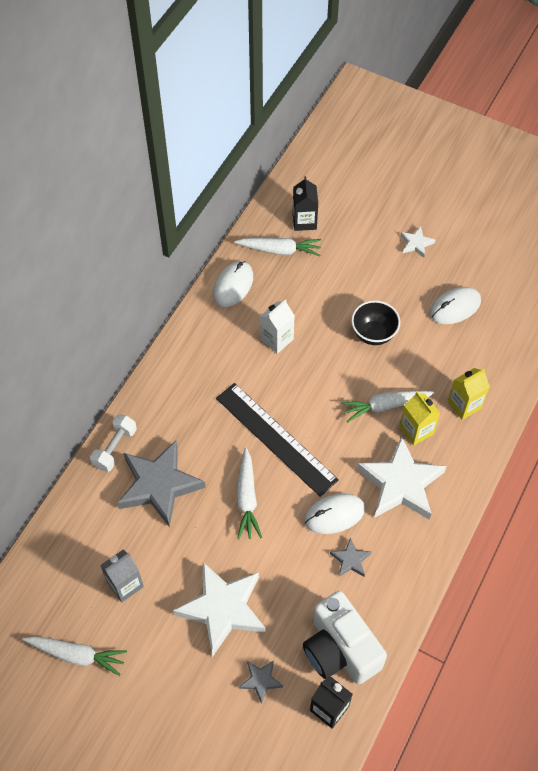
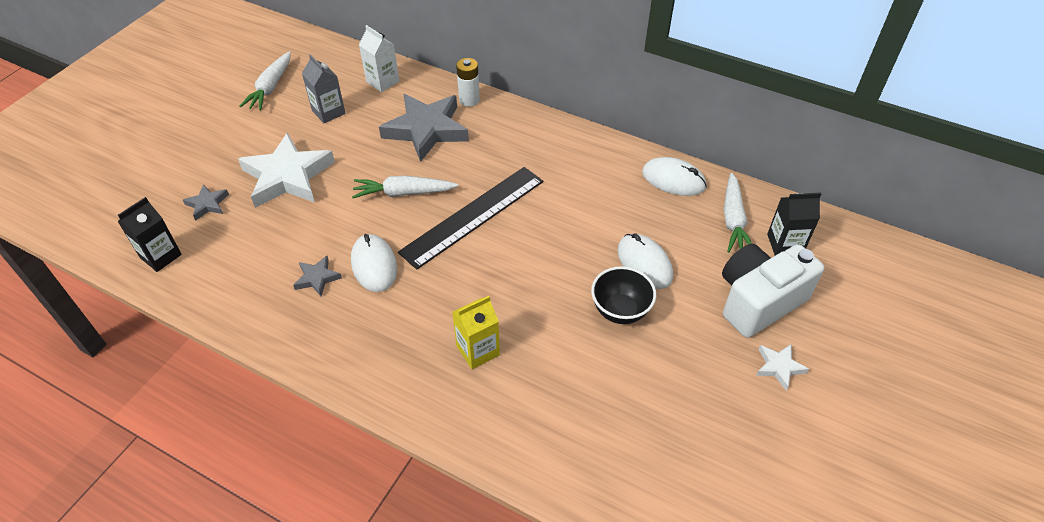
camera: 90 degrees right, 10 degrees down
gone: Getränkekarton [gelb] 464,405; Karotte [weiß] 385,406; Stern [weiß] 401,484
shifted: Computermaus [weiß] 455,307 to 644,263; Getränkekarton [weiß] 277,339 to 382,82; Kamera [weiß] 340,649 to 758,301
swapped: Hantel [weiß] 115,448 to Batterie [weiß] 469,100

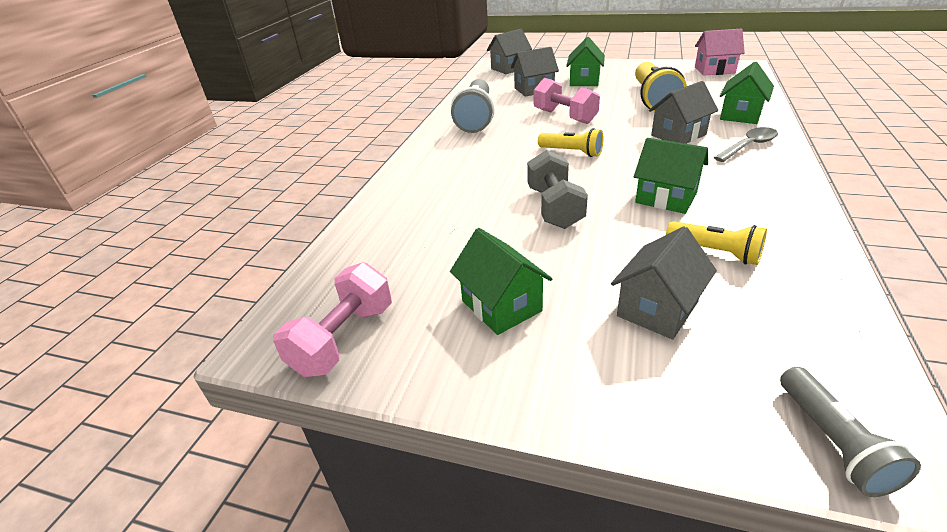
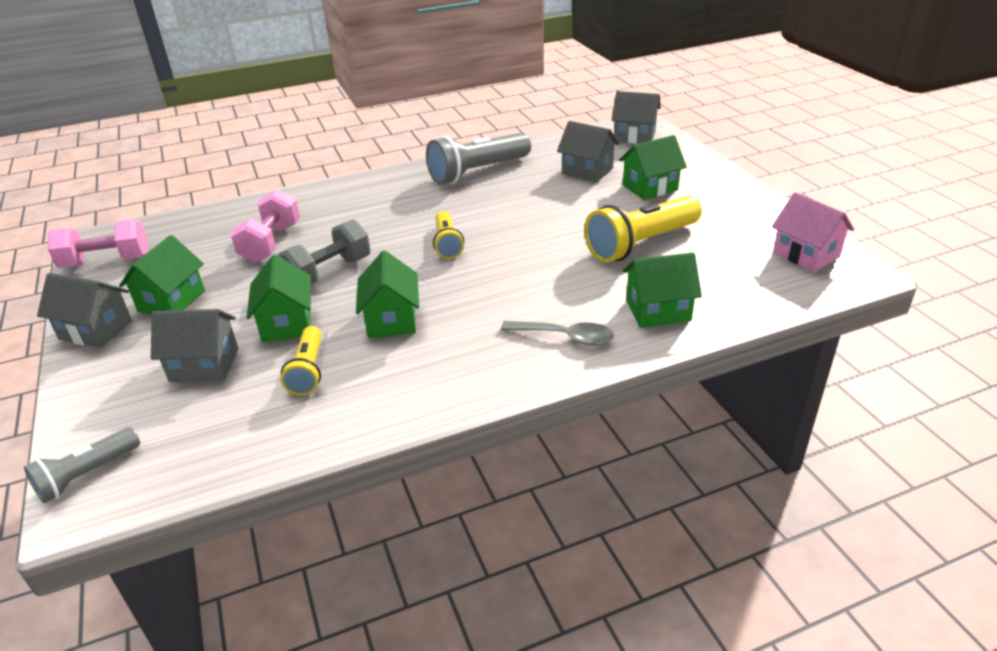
camera: 50 degrees right, 0 degrees up
new: Haus [grün] 286,323
shifted: Hantel [rosa] 564,117 to 271,243; Haus [grau] 678,135 to 96,330

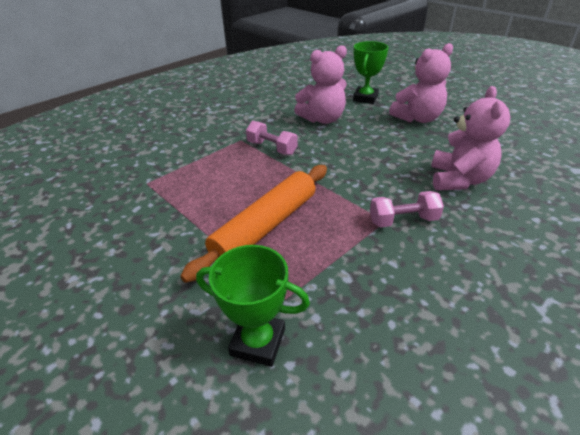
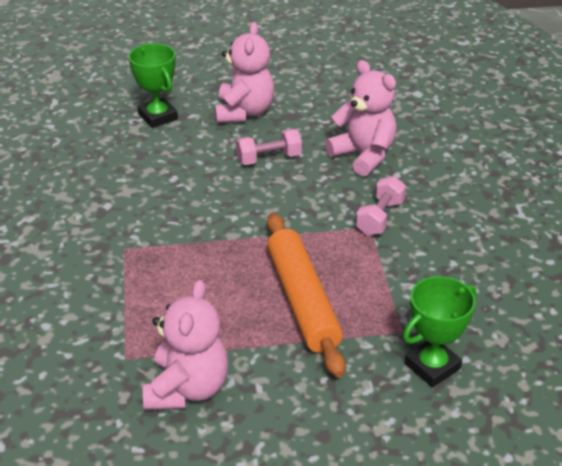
camera: 55 degrees left, 0 degrees up
shifted: Teddybär [rosa] 322,119 to 187,388; Hantel [rosa] 272,148 to 269,158

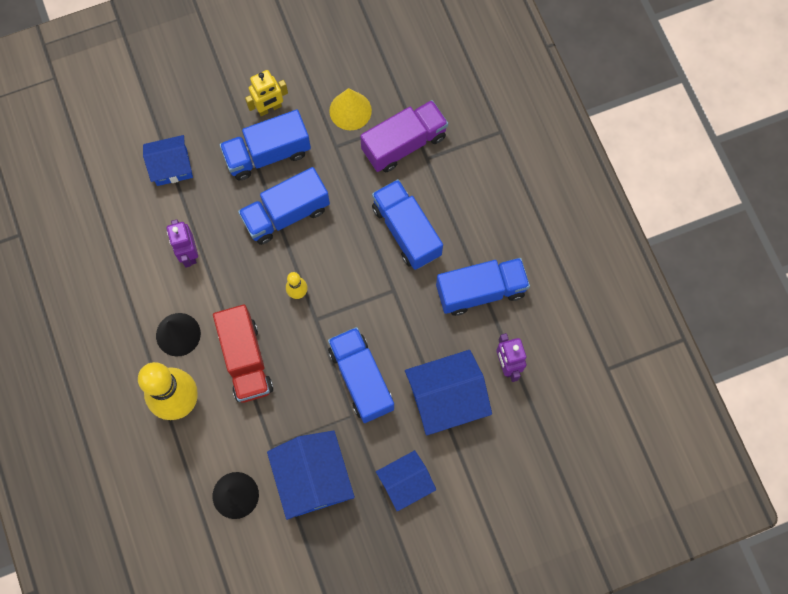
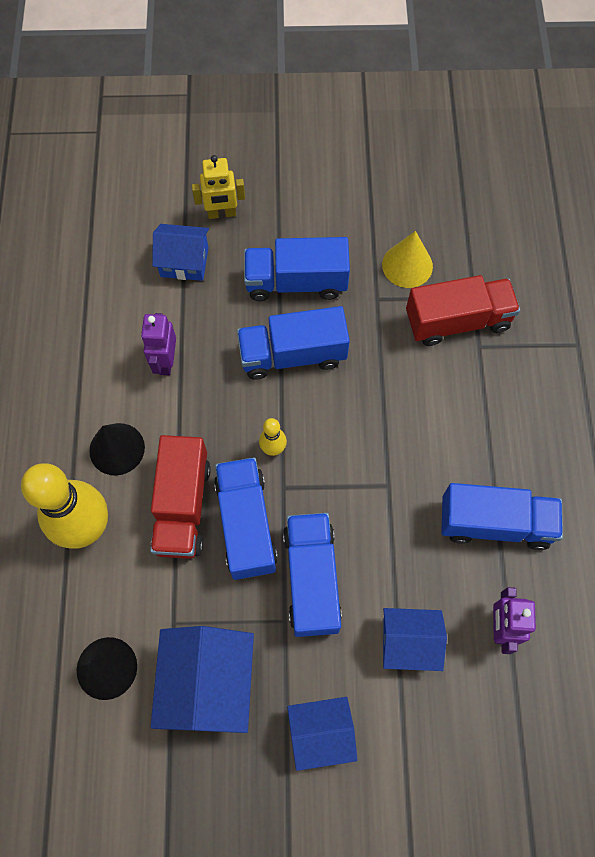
camera: 20 degrees right, 5 degrees down
shifted: Roboter [gelb] 269,108 to 222,214; Lastwagen [blau] 406,231 to 246,524
repainted: Lastwagen [lila] 404,144 to Lastwagen [rot] 457,321
scaled: Haus [blau] 446,399 = 408,642 x0.64

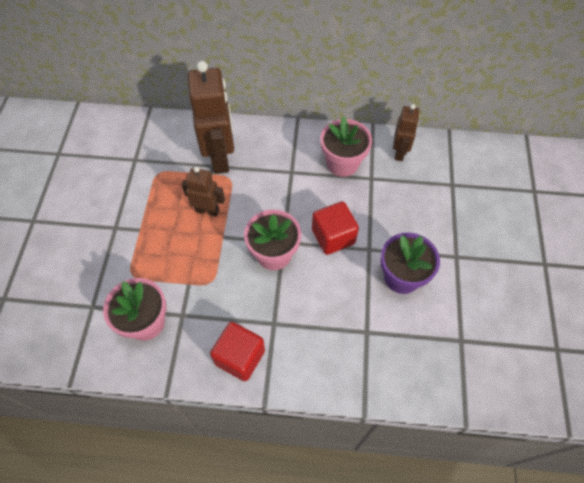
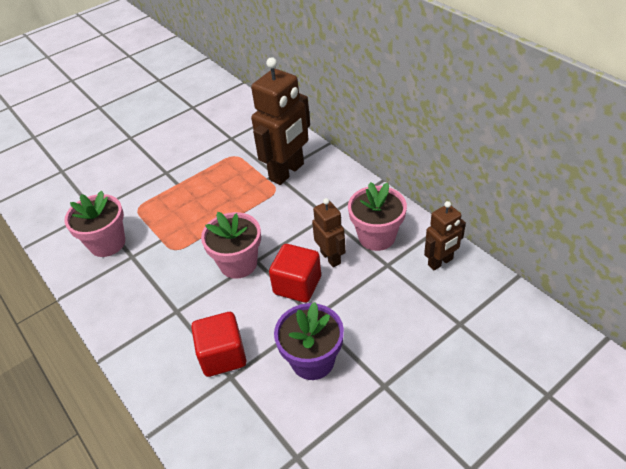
camera: 50 degrees right, 15 degrees down
shifted: Roboter [braun] 207,210 to 331,257; Kubus [rot] 240,357 to 223,355

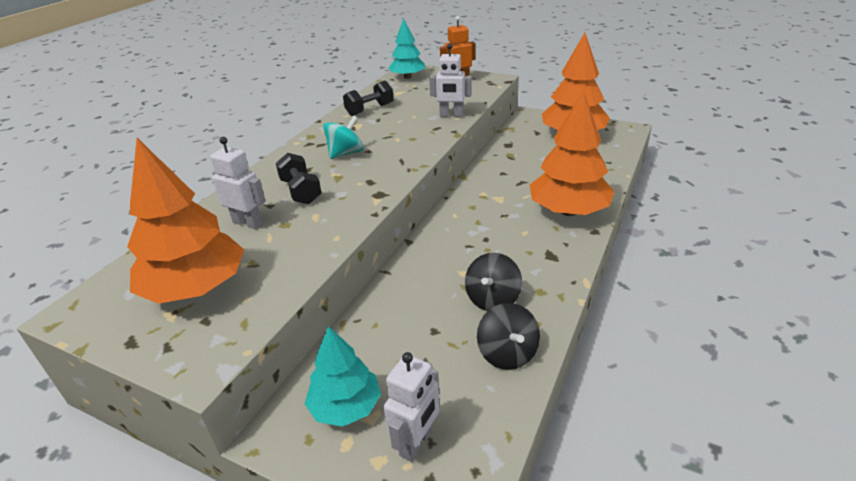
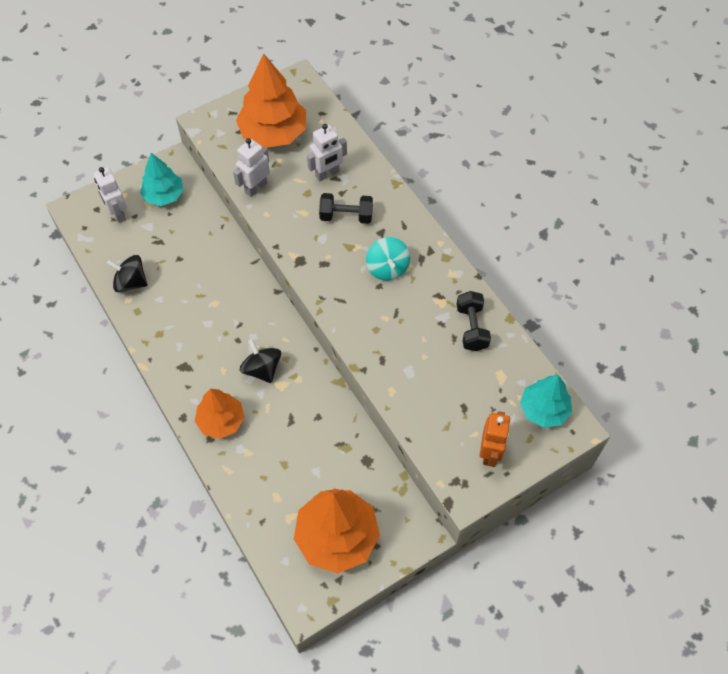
camera: 120 degrees right, 25 degrees up
shifted: Roboter [weiß] 451,115 to 255,188; Kreisel [schwarz] 492,299 to 262,369
scaled: Baum [orange] 568,211 = 221,421 x0.62

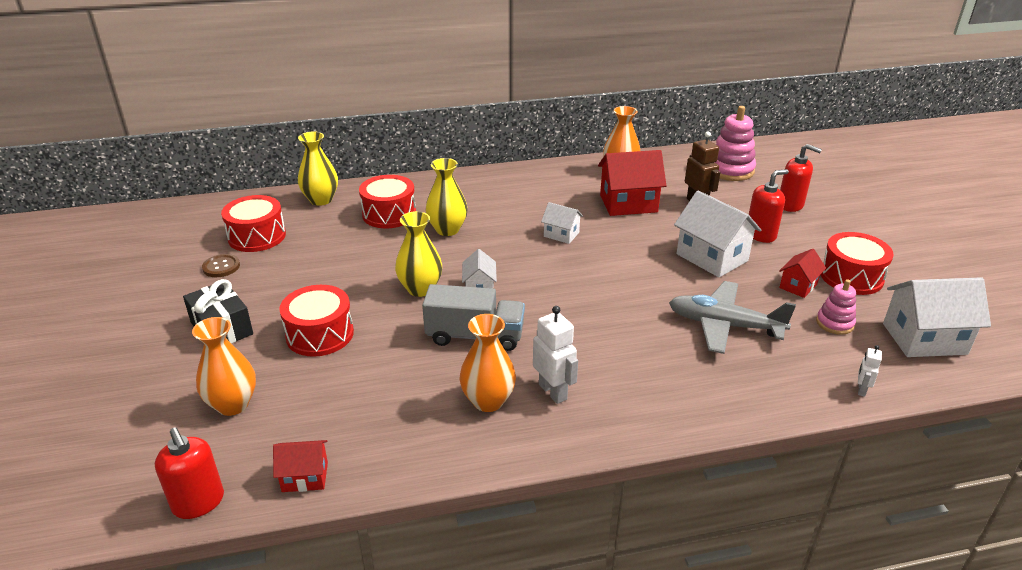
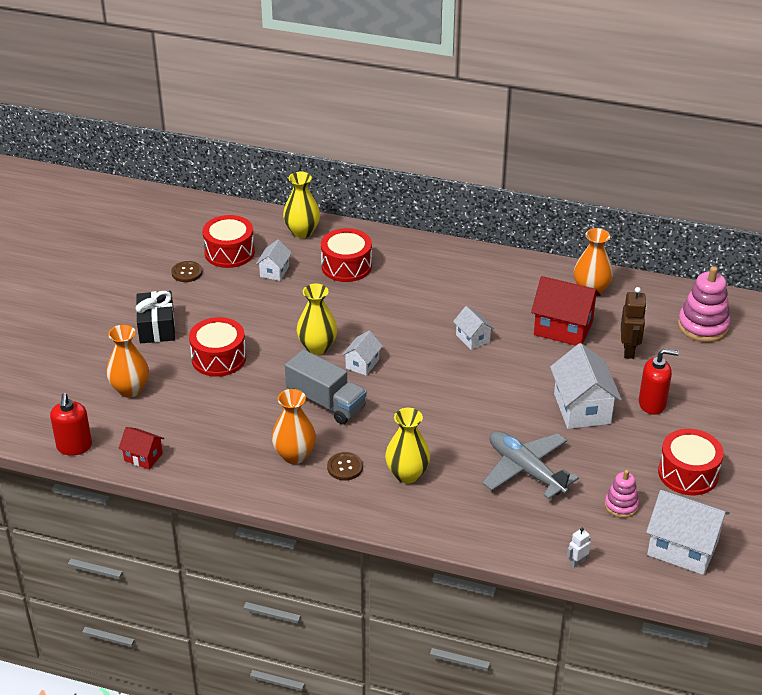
camera: 30 degrees right, 5 degrees up
gone: Seifenspender [rot] 790,205; Haus [rot] 798,286
new: Haus [weiß] 274,271
shifted: Vase [gelb] 447,230 to 407,474
swapped: Roboter [weiß] 553,392 to Knopf [braun] 345,467

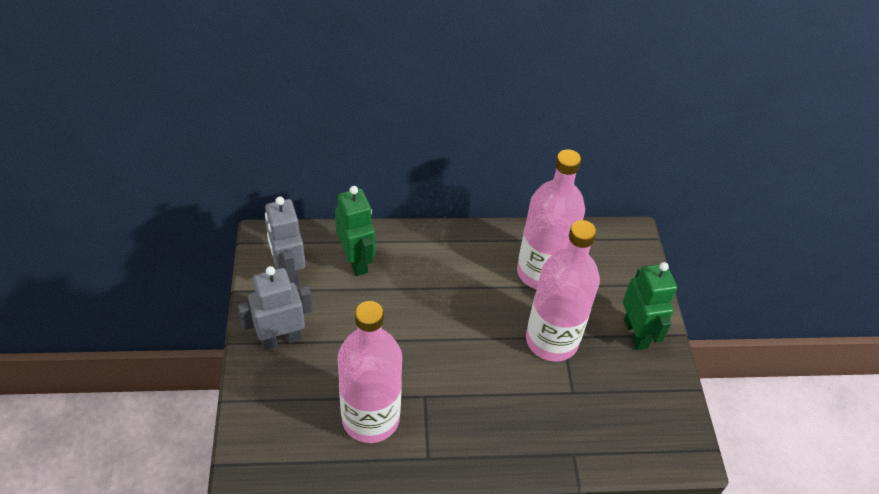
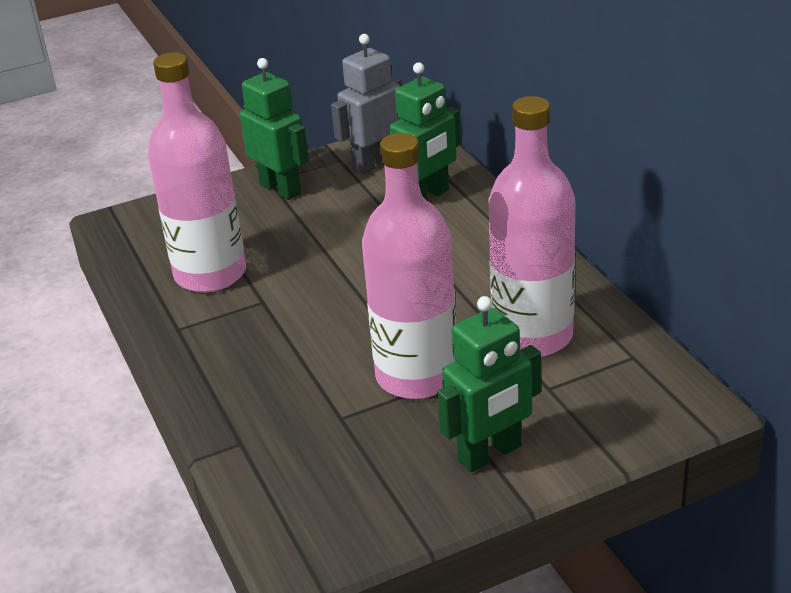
camera: 75 degrees right, 15 degrees down
repainted: Roboter [grau] 281,339 to Roboter [grün] 281,189

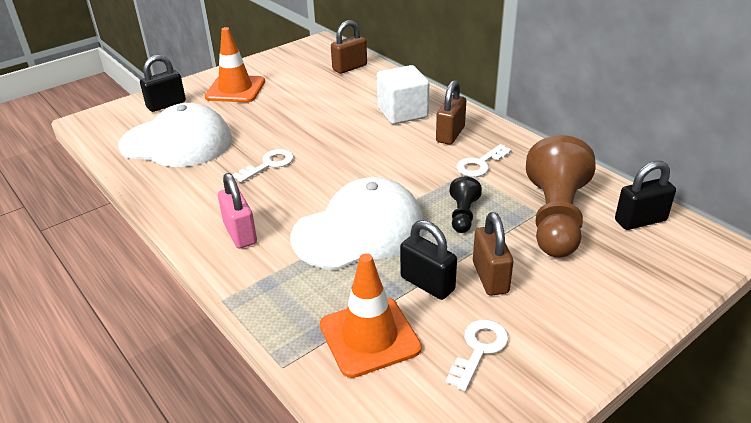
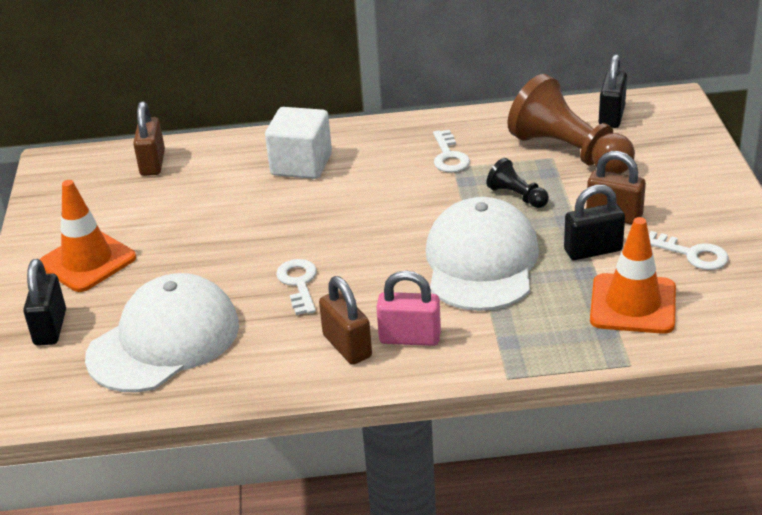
camera: 55 degrees left, 0 degrees up
shifted: Vorhängeschloss [braun] 450,134 to 347,346
rotated: Schlüssel [weiß] 479,349 = 692,254 150 degrees clockwise

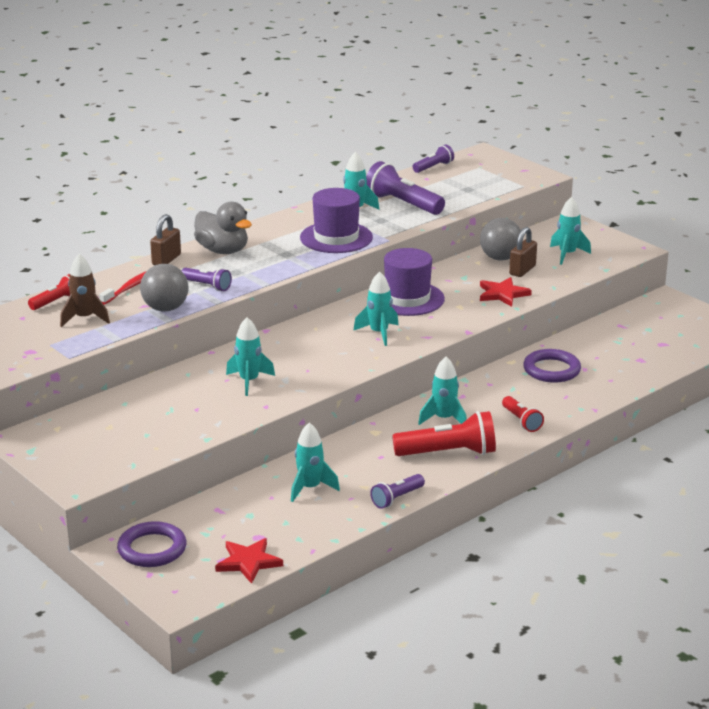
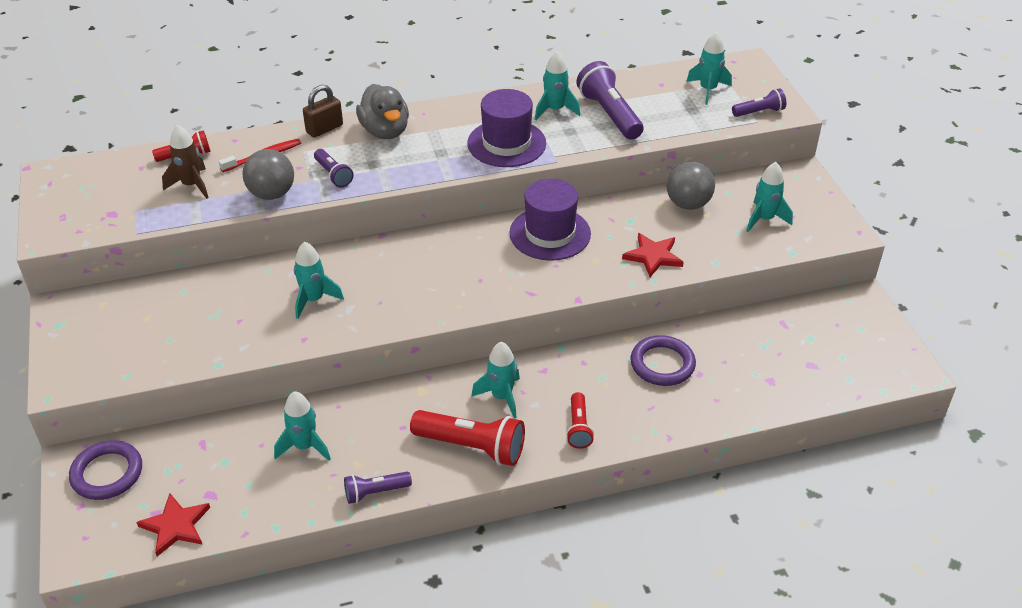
camera: 25 degrees right, 15 degrees up
gone: Vorhängeschloss [braun] 522,270
shifted: Taschenlampe [lila] 433,167 to 759,112; Rakete [türkis] 379,333 to 708,90

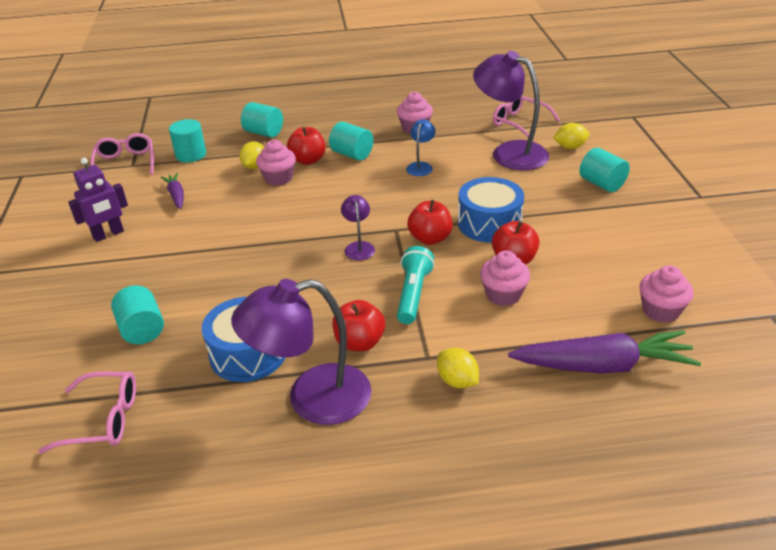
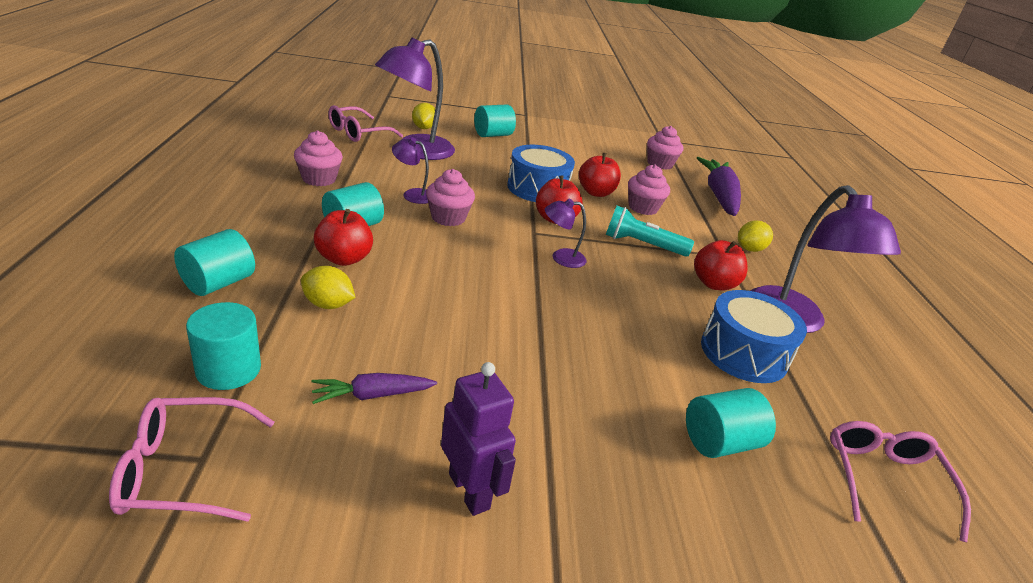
camera: 90 degrees left, 5 degrees down
shifted: Muffin [rosa] 278,178 to 448,218
repainted: Lampe [blau] 421,166 to Lampe [lila] 412,194

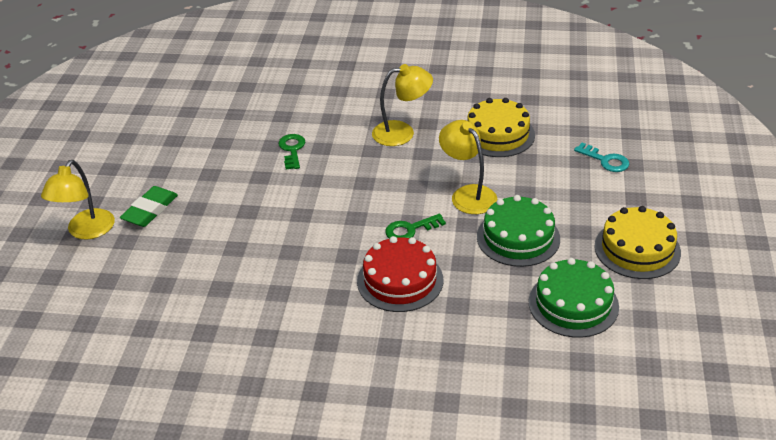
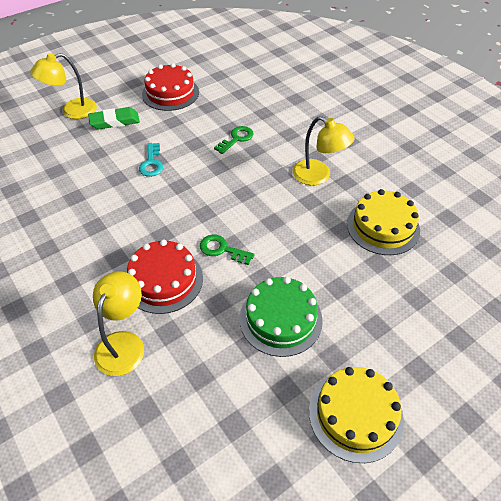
camera: 45 degrees right, 10 degrees up
gone: Kuchen [grün] 573,304
new: Kuchen [rot] 170,93
shifted: Lampe [gelb] 468,194 to 123,343; Schlüssel [türkis] 605,160 to 151,163

